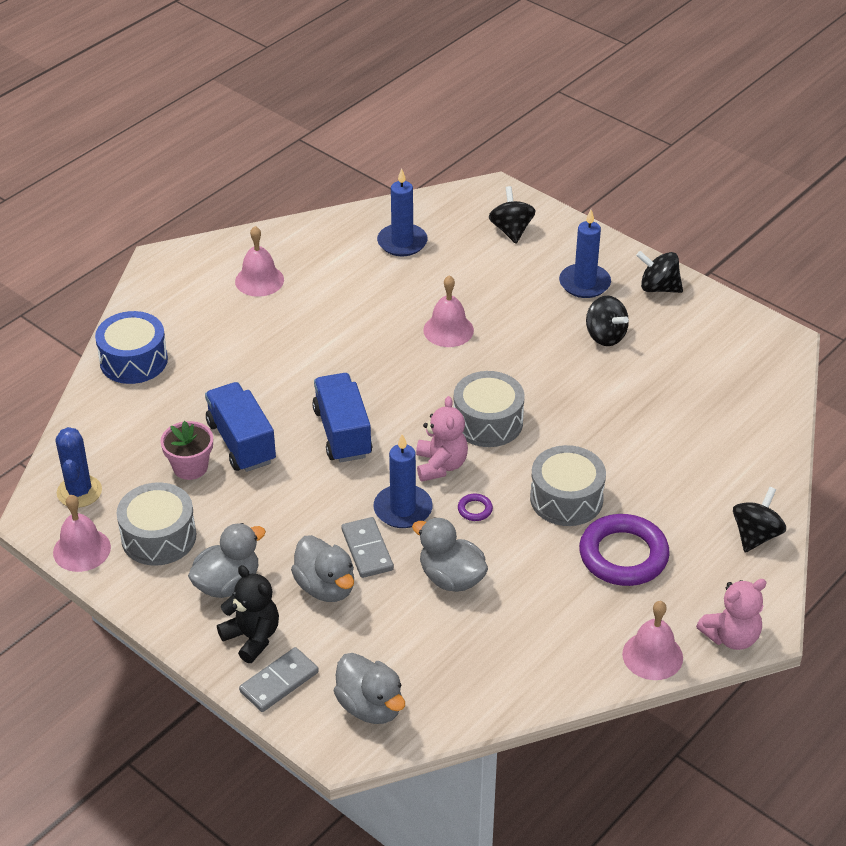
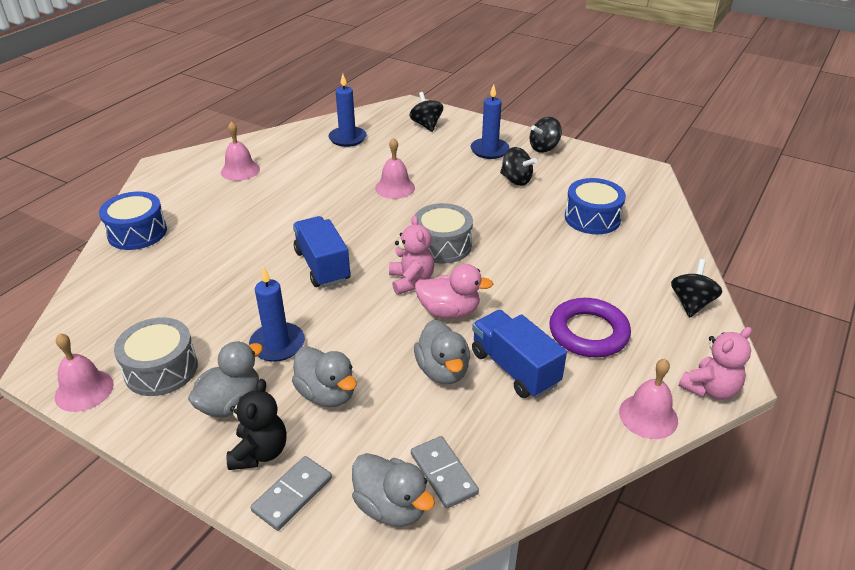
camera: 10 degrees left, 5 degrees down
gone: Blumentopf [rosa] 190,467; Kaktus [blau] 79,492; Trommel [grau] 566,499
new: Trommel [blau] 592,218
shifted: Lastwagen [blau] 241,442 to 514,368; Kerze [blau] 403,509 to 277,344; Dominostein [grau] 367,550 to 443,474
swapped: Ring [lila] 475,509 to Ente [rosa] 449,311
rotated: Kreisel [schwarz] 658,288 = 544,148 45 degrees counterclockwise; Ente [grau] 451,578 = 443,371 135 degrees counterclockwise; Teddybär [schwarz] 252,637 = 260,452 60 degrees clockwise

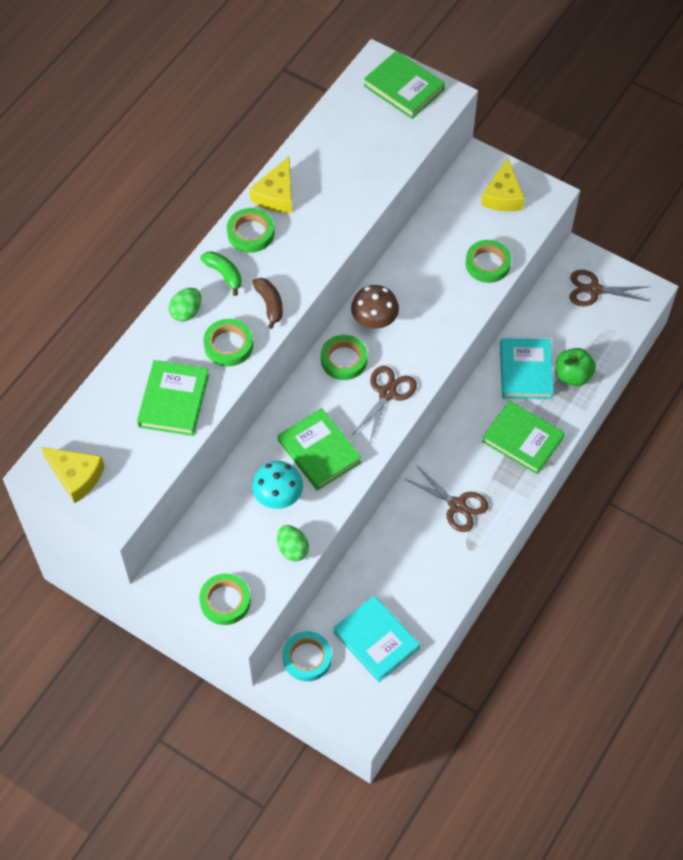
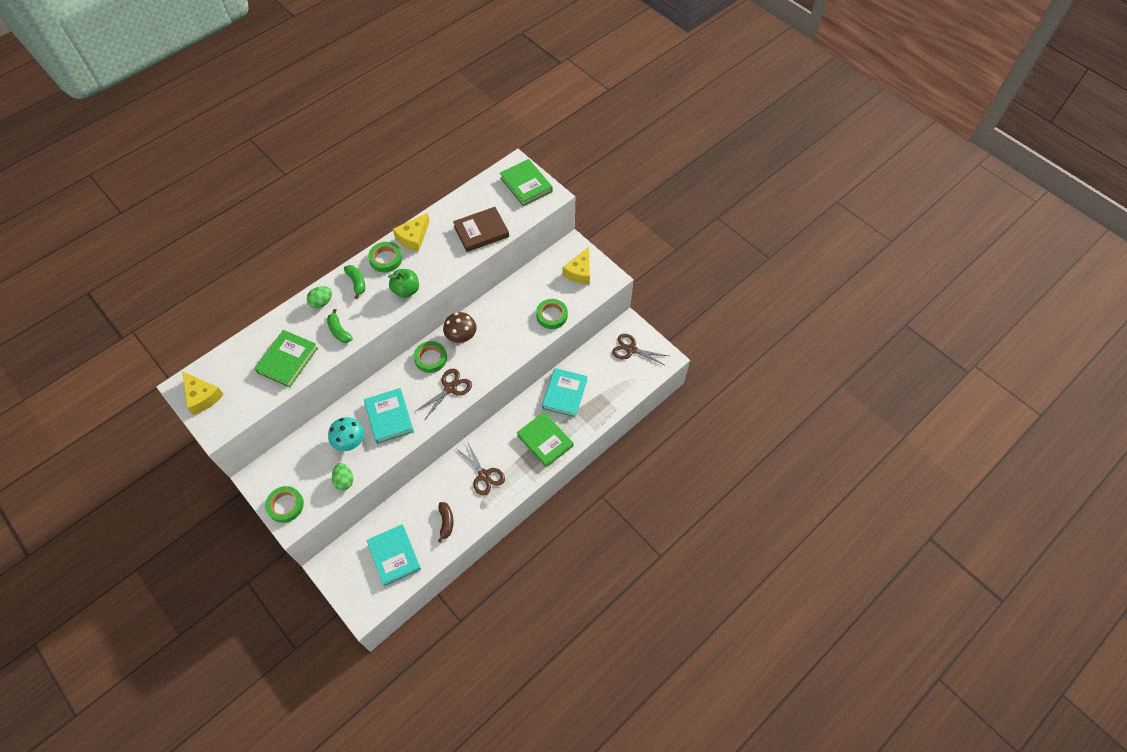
camera: 15 degrees right, 0 degrees up
gone: Klebeband [türkis] 307,658
new: Buch [braun] 481,231
shifted: Banane [braun] 269,304 to 446,522; Apfel [grün] 572,375 to 406,290
swapped: Klebeband [grün] 228,345 to Banane [grün] 339,331
repainted: Buch [grün] 319,451 to Buch [türkis] 389,417

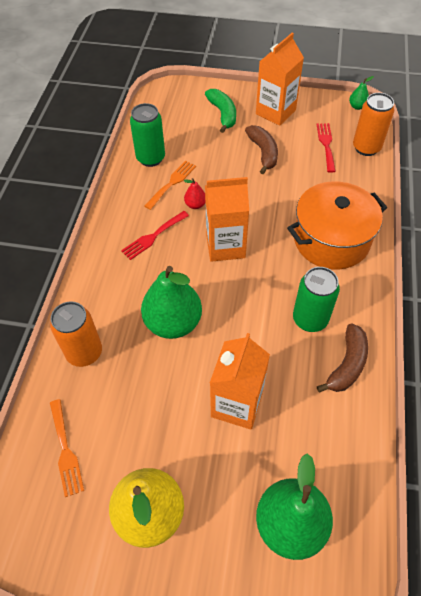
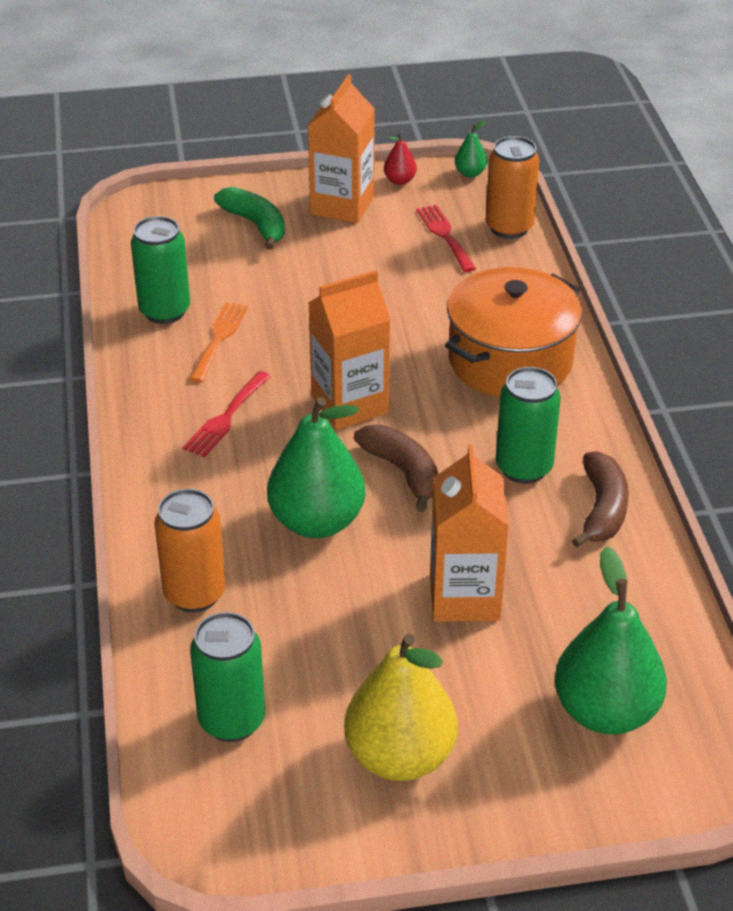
camera: 20 degrees left, 15 degrees down
shifted: Banane [braun] 263,152 to 403,472; Birne [rot] 195,205 to 399,181
swapped: Gabel [orange] 65,451 to Dose [grün] 232,720

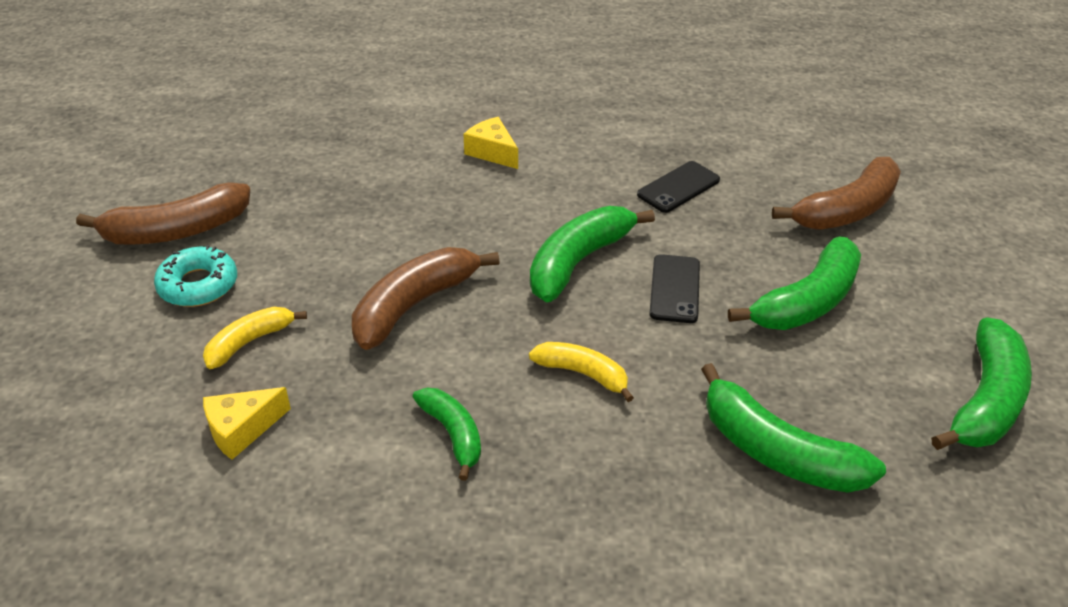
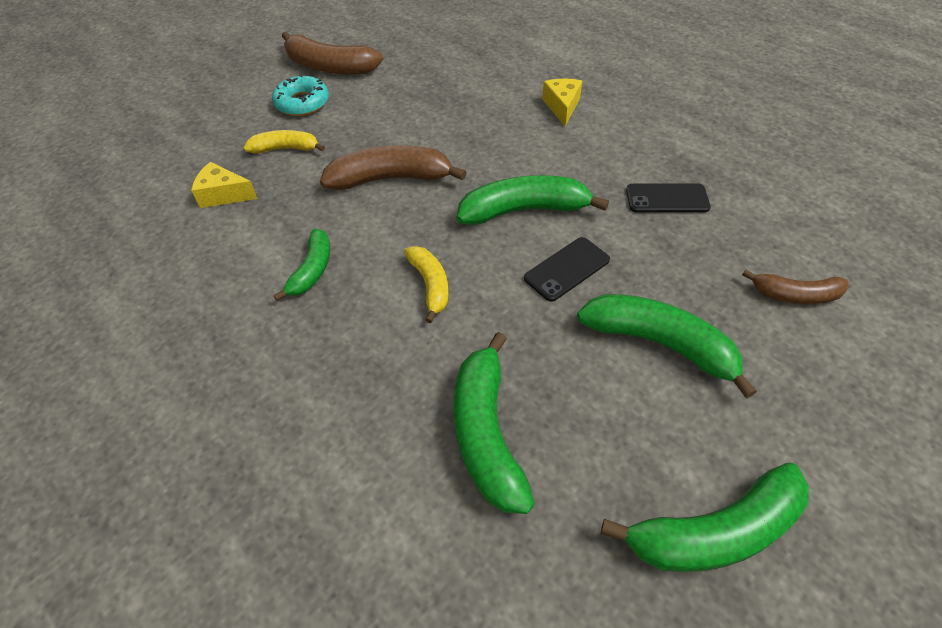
camera: 45 degrees right, 10 degrees up
rotated: Banane [grün] 807,301 = 659,343 150 degrees counterclockwise
scaled: Banane [braun] 847,210 = 795,295 x0.60

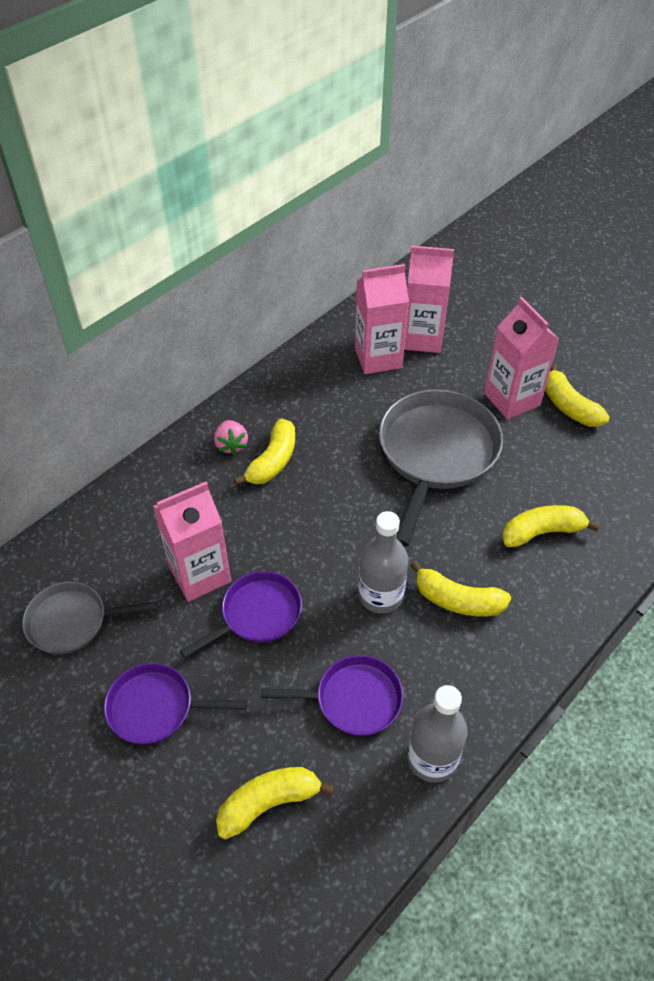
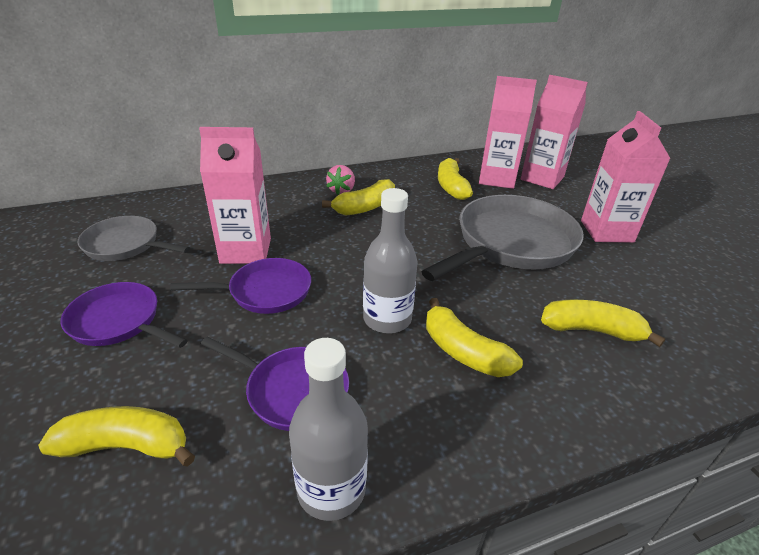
camera: 25 degrees right, 15 degrees down
shifted: Banane [gelb] 569,406 to 451,187

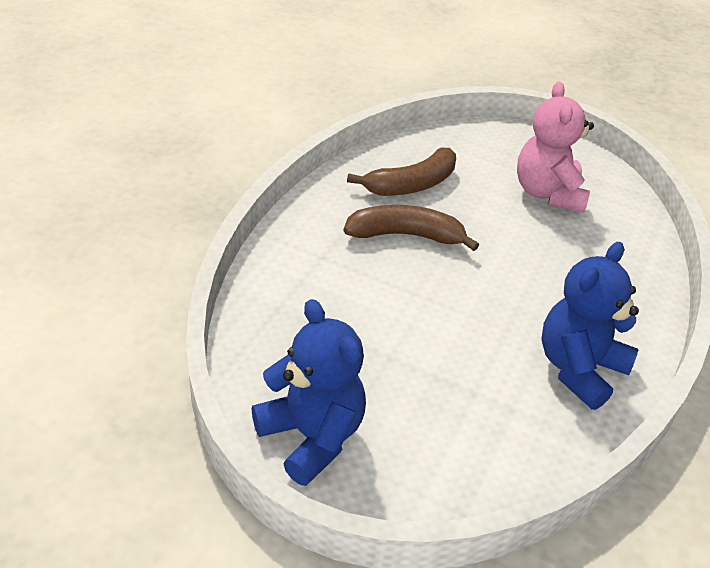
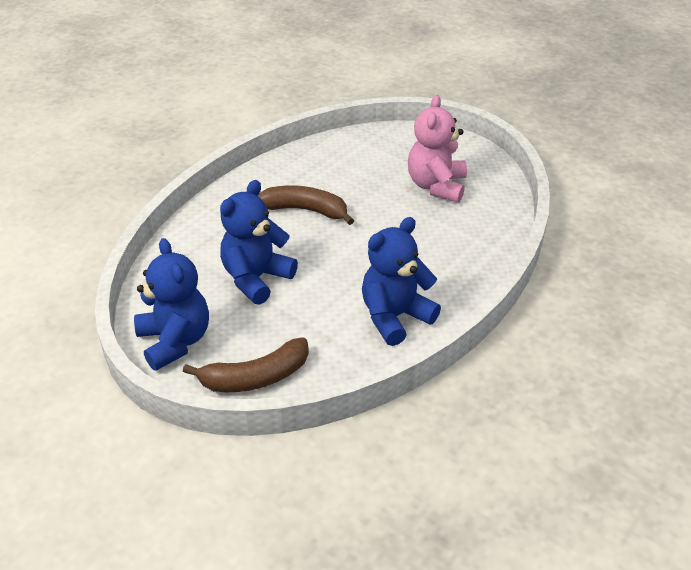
camera: 15 degrees right, 0 degrees up
new: Teddybär [blau] 256,278
shifted: Banane [braun] 411,185 to 255,377

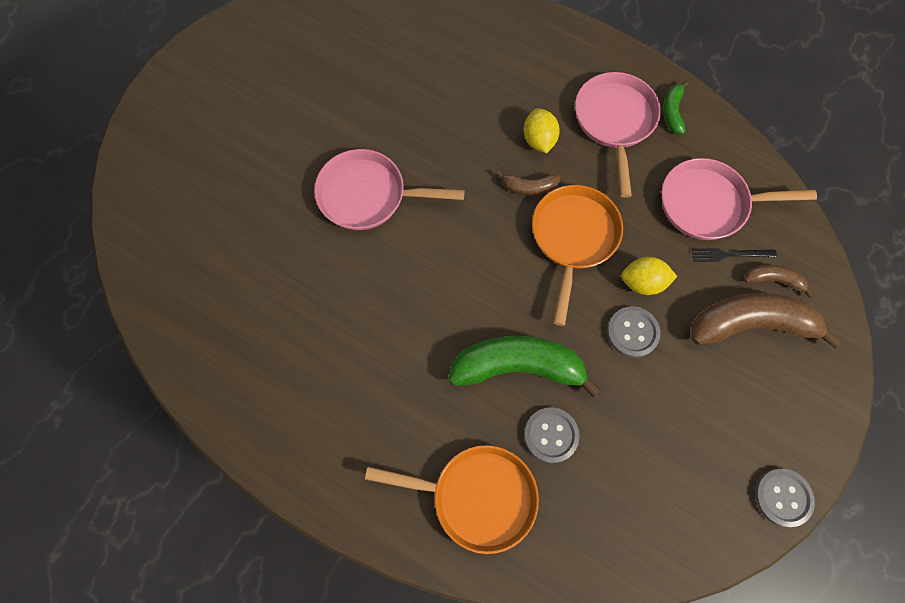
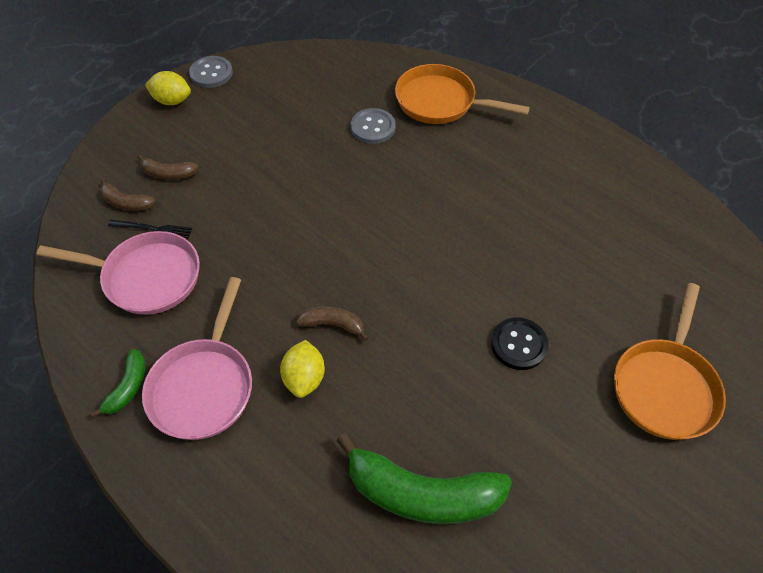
camera: 170 degrees left, 15 degrees down
gone: Knopf [grau] 632,332
shifted: Pfanne [orange] 573,238 to 665,386; Zitrone [gelb] 643,282 to 172,101; Banane [grün] 518,366 to 421,493
swapped: Pfanne [rosa] 368,195 to Knopf [schwarz] 519,344
scaled: Banane [braun] 751,324 = 168,174 x0.48

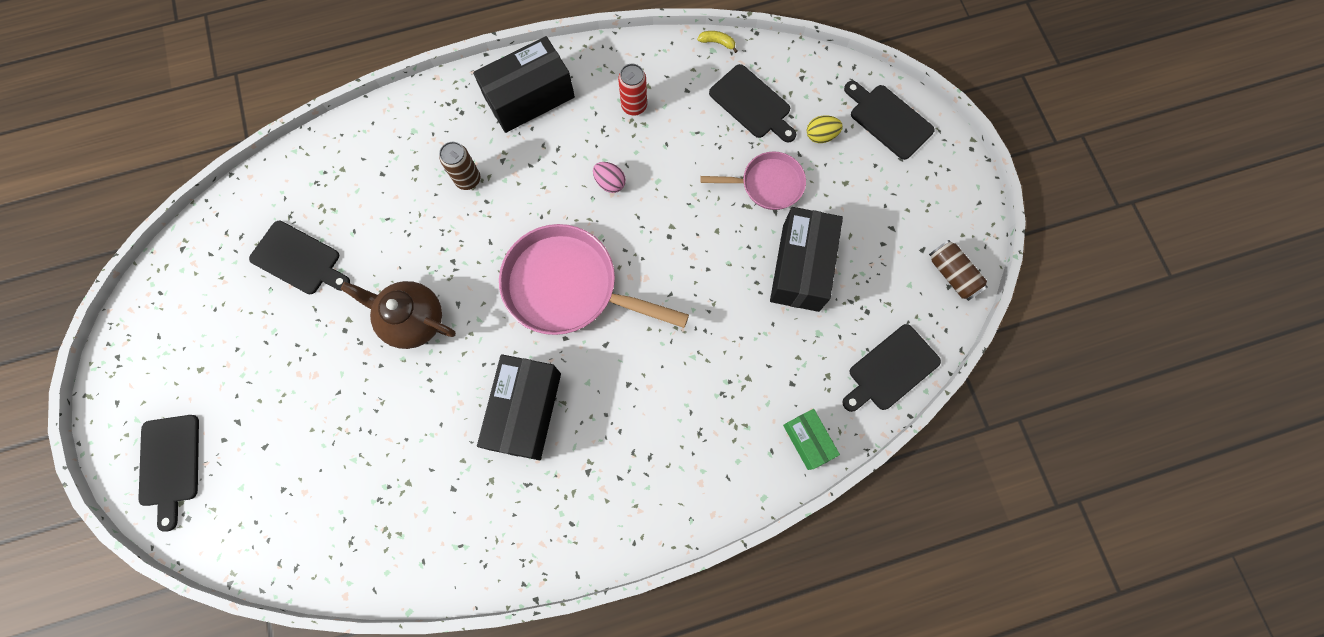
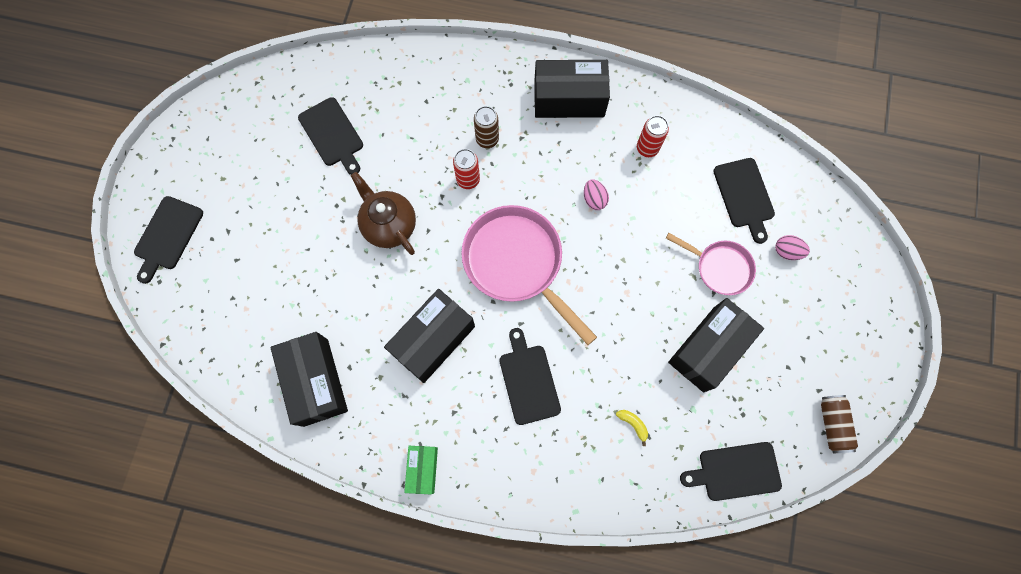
camera: 30 degrees right, 0 degrees up
new: Dose [rot] 468,180; Schachtel [schwarz] 316,382
shifted: Banane [gelb] 717,42 to 633,424; Schneidebrett [schwarz] 888,119 to 528,380; Schachtel [grün] 807,440 to 423,469
repainted: Ei [gelb] 821,135 to Ei [rosa] 787,251

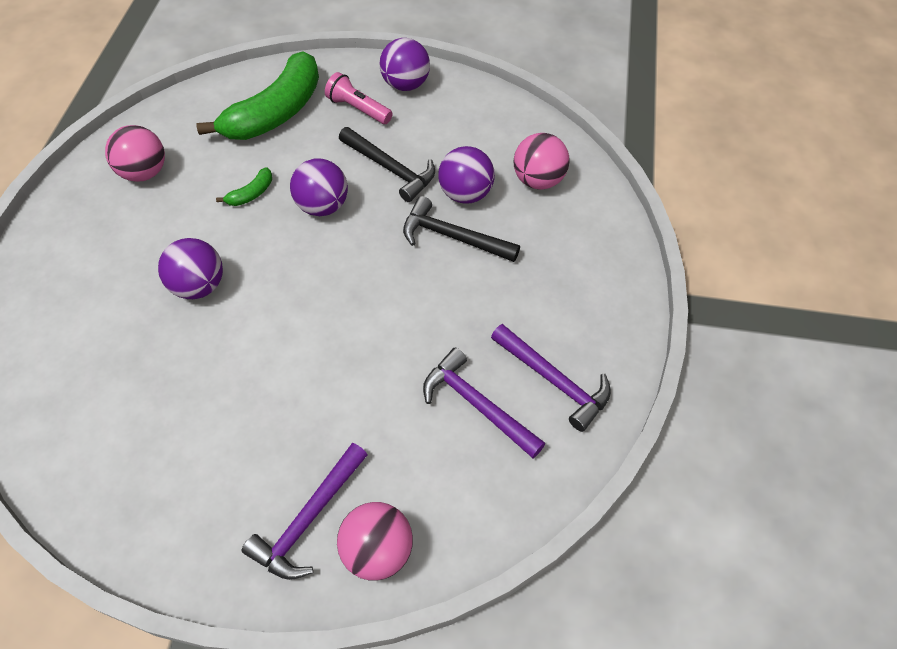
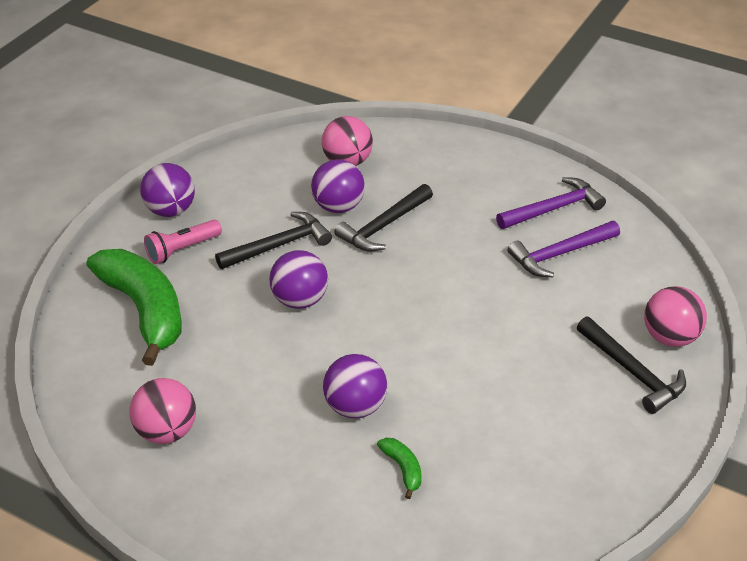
camera: 70 degrees left, 15 degrees down
shifted: Banane [grün] 251,193 to 403,469
repainted: Hammer [lila] 308,519 to Hammer [schwarz] 632,372

